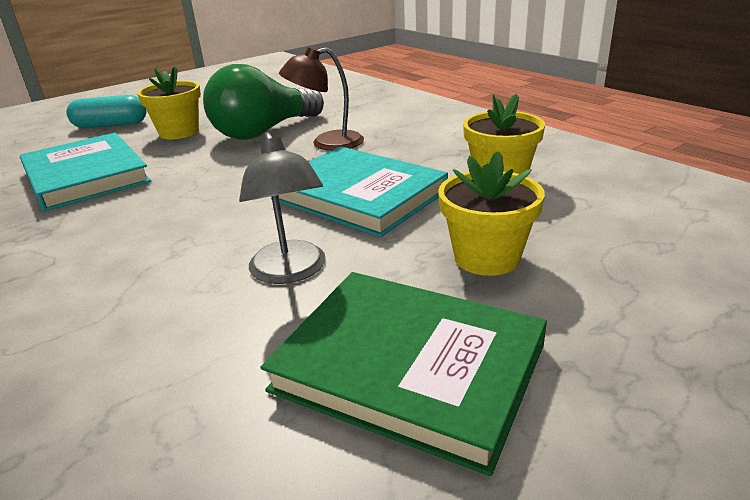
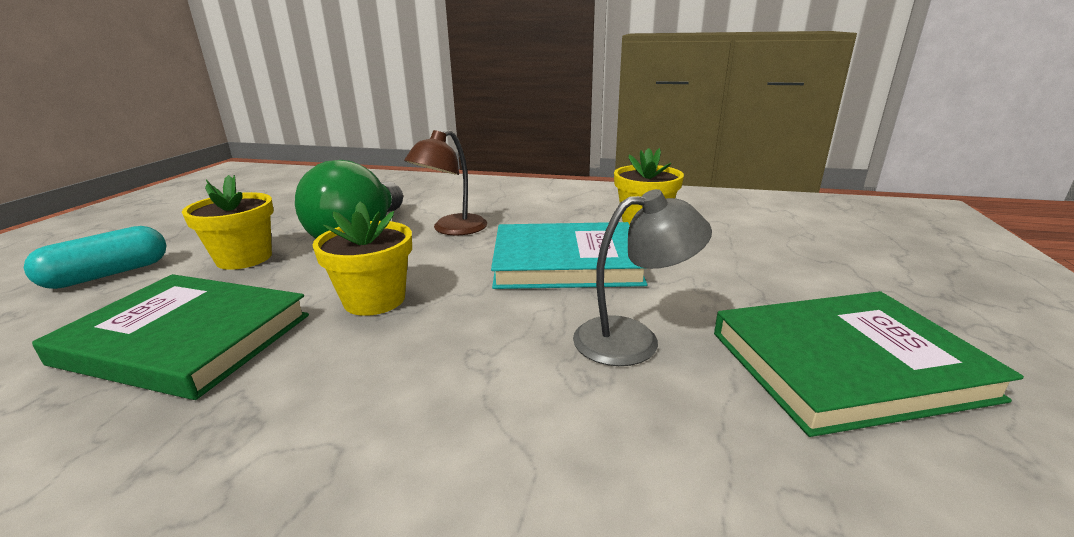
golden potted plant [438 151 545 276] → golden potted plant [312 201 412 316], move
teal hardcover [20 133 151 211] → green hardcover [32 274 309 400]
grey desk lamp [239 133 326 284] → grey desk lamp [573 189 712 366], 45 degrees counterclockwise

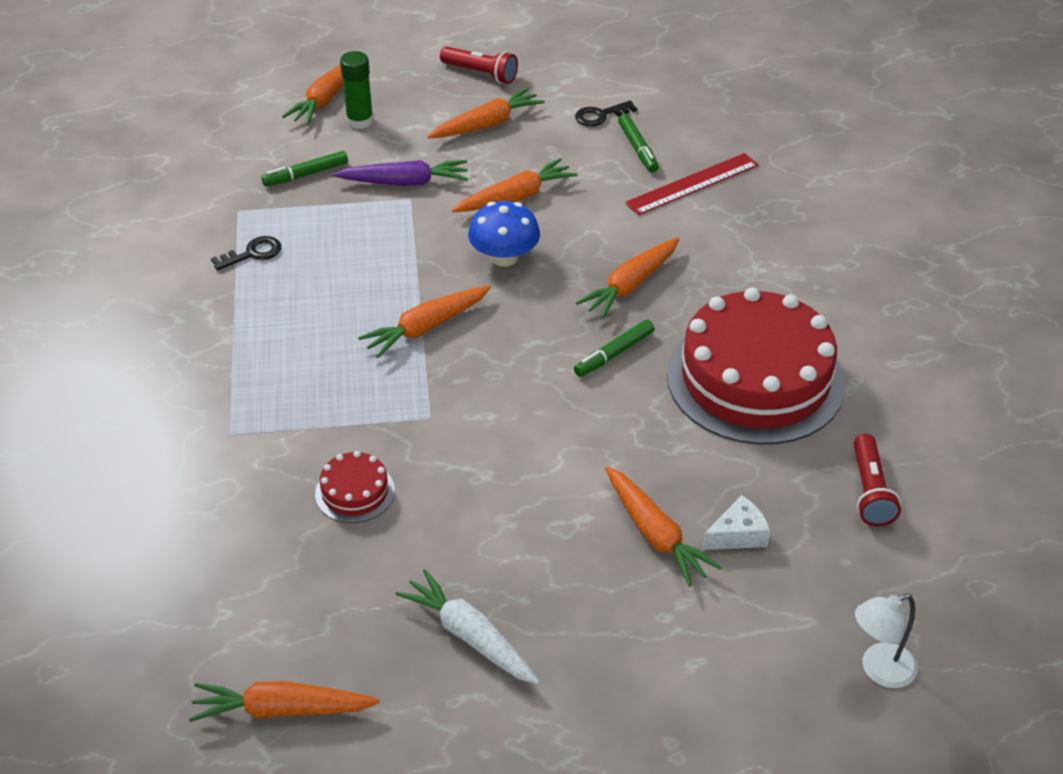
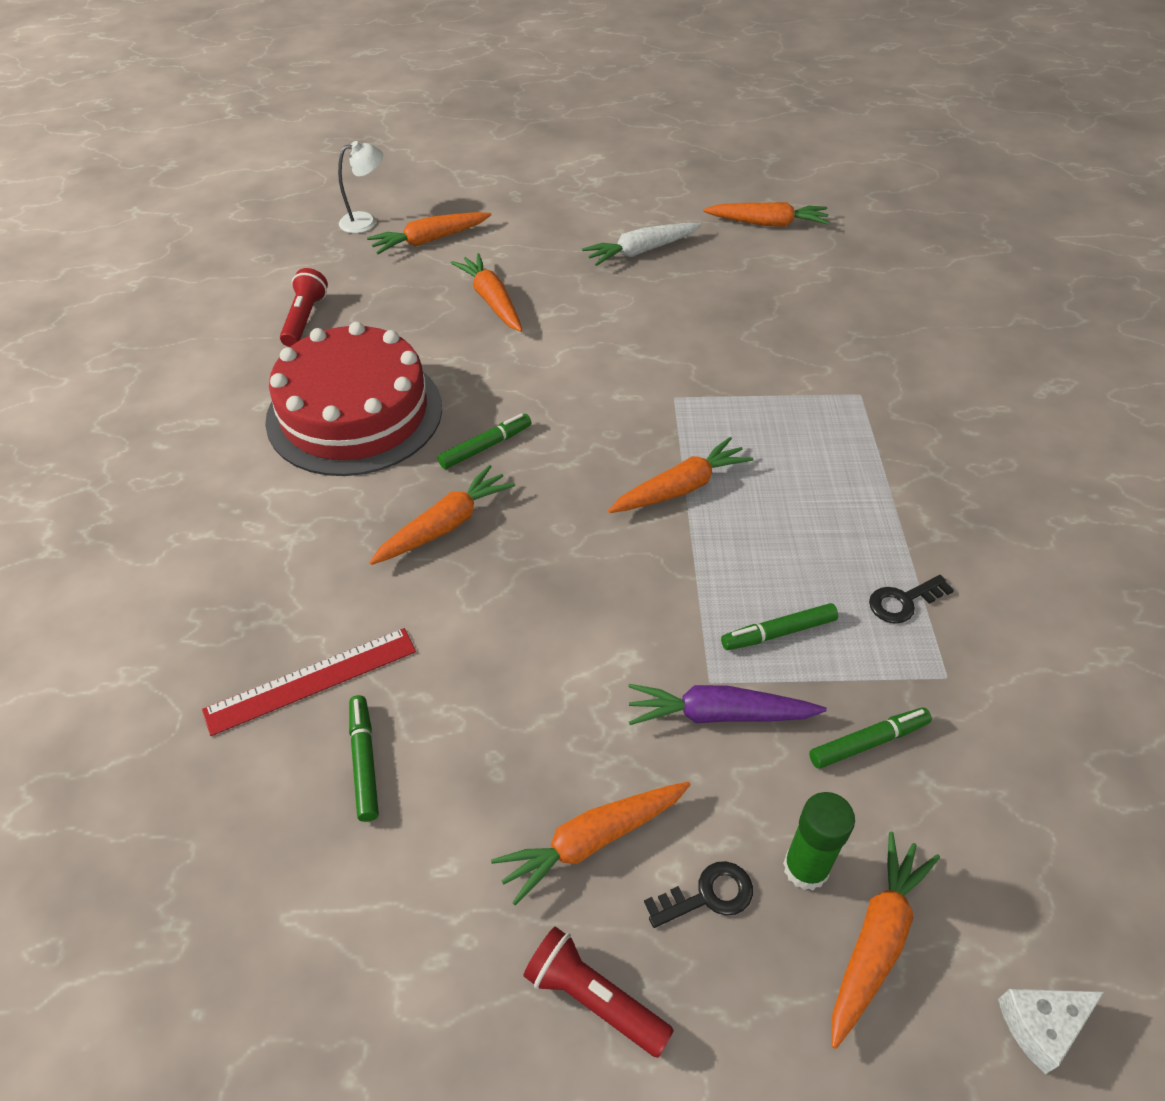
red cake [315 451 395 523] → -
blue toadstool [468 201 540 267] → -
- → green marker pen [721 603 838 650]
orange root vegetable [452 158 577 212] → orange root vegetable [367 212 491 254], move
black door key [575 100 637 127] → black door key [644 861 753 928], move
snow-white piece of cheese [702 495 770 550] → snow-white piece of cheese [998 989 1104 1074], move
snow-white root vegetable [396 569 540 684] → snow-white root vegetable [582 223 702 266], 105 degrees clockwise

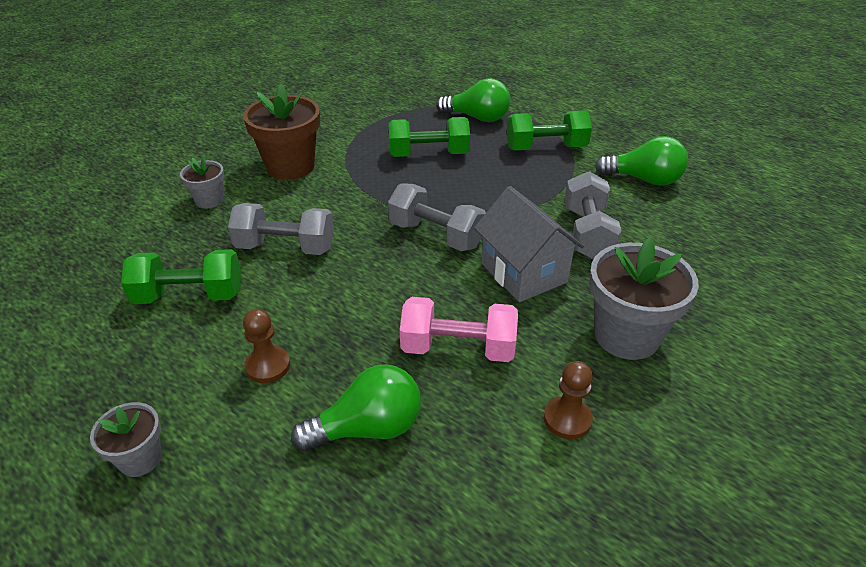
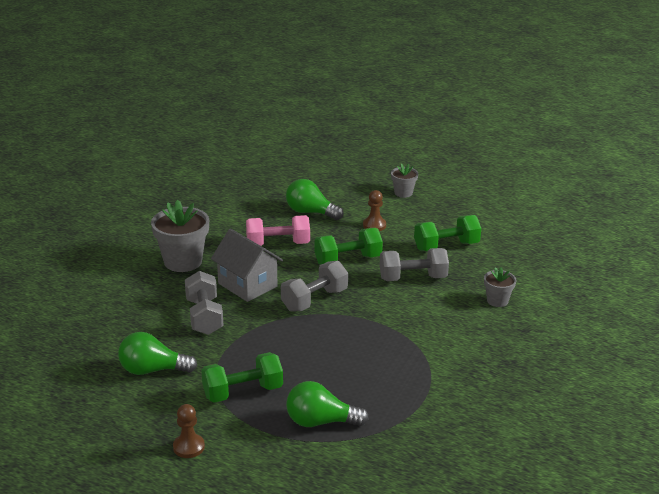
russet potted plant [243 83 320 180] → -
green free weight [388 117 470 157] → green free weight [315 228 383 265], move
russet chess pawn [544 361 593 439] → russet chess pawn [173 404 205 458], move
green lightbulb [291 364 421 451] → green lightbulb [286 179 344 220], 60 degrees clockwise
grey free weight [388 183 486 251] → grey free weight [281 261 348 312], 60 degrees counterclockwise

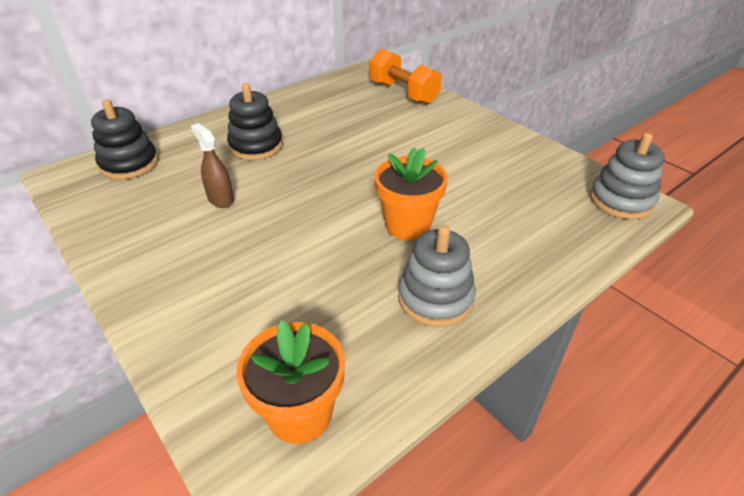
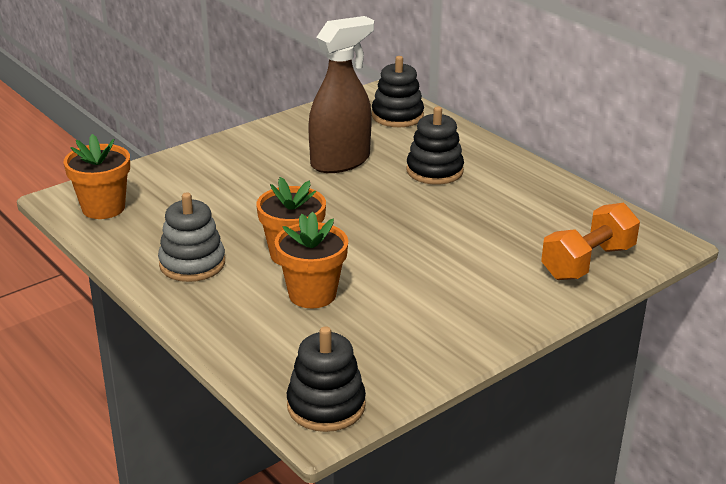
- → orange potted plant [275 212 348 308]
grey ring stacker [590 133 665 219] → black ring stacker [287 326 366 432]
russet spray cleaner [191 123 234 208] → russet spray cleaner [308 16 374 173], x2.03

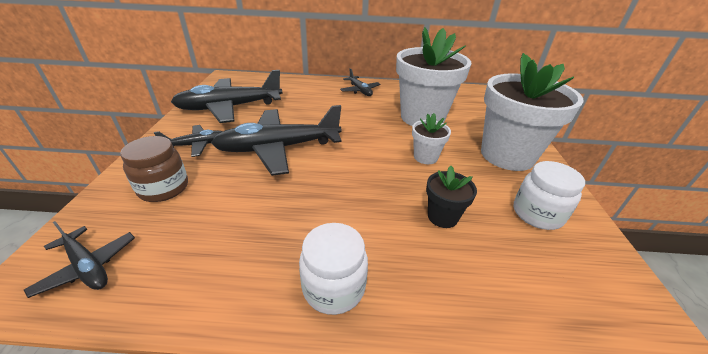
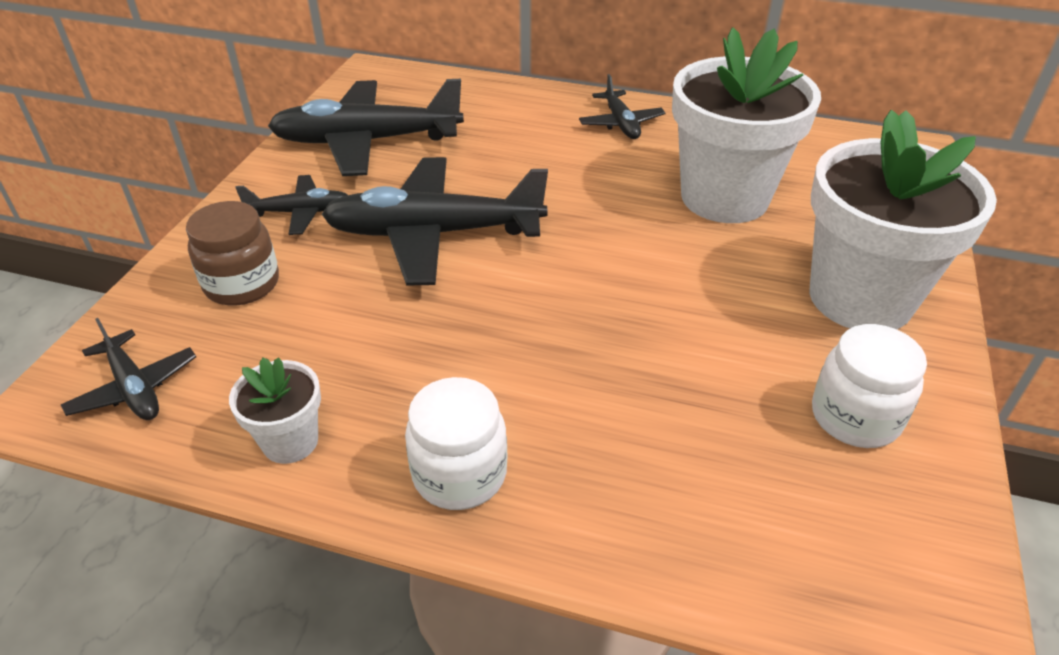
black potted plant [426 166 477 228] → -
snow-white potted plant [412 113 451 164] → snow-white potted plant [229 357 321 464], move

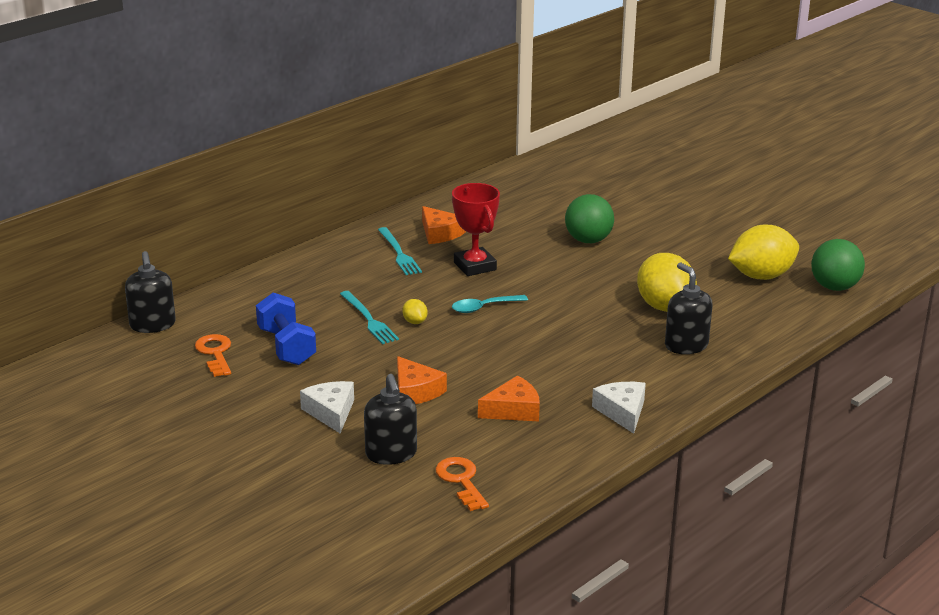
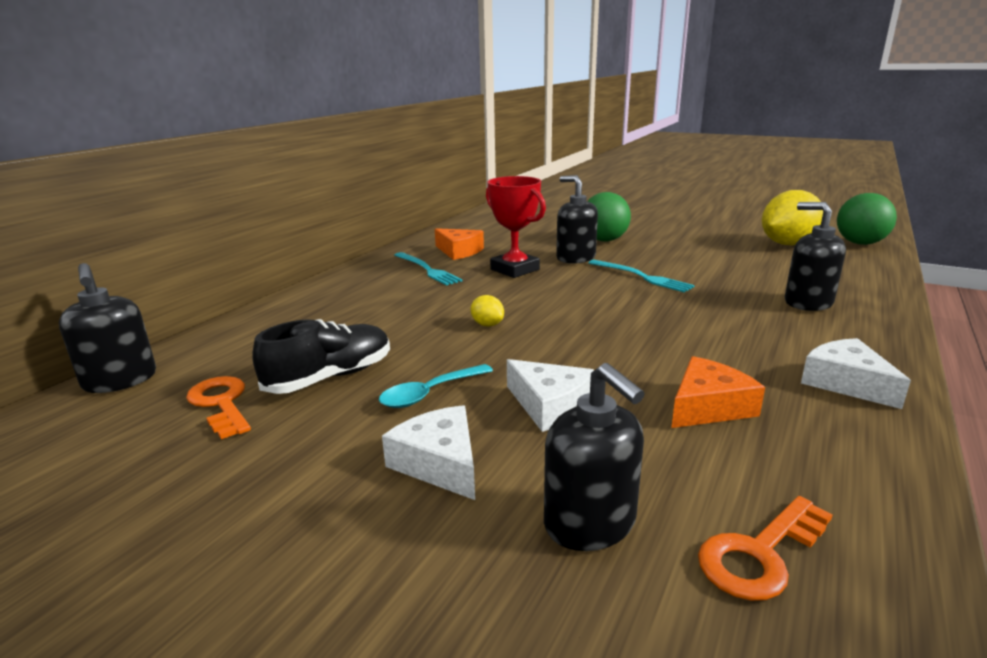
golden toy lemon [637 253 697 312] → -
- → black soap dispenser [556 175 598 264]
teal fork [340 291 399 344] → teal fork [588 260 695 292], move
teal spoon [452 295 528 313] → teal spoon [379 364 493 408], move
blue free weight [256 293 316 365] → black shoe [252 319 390 394]
orange piece of cheese [397 356 447 404] → snow-white piece of cheese [507 359 594 432]
orange door key [435 457 489 511] → orange door key [698 496 833 601], 90 degrees counterclockwise

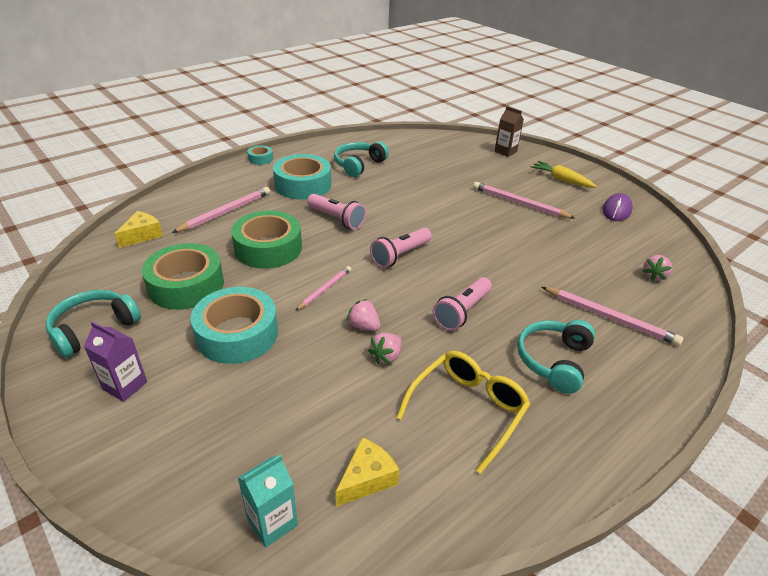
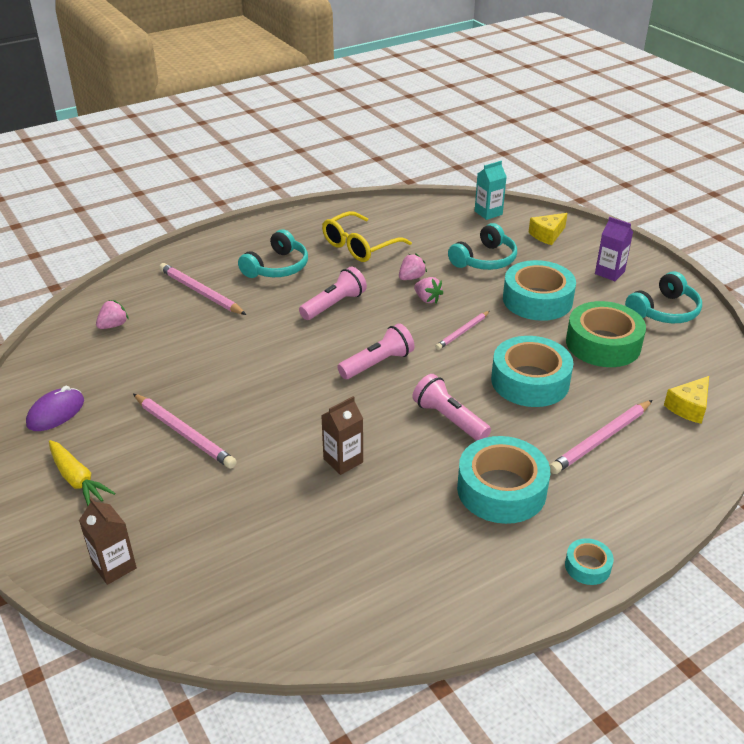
- → russet juice carton [321 396 363 475]
teal over-ear headphones [334 141 389 177] → teal over-ear headphones [448 223 517 270], move
golden piece of cheese [335 437 399 507] → golden piece of cheese [529 213 567 245], move
green tape [231 211 302 269] → teal tape [491 336 574 407]

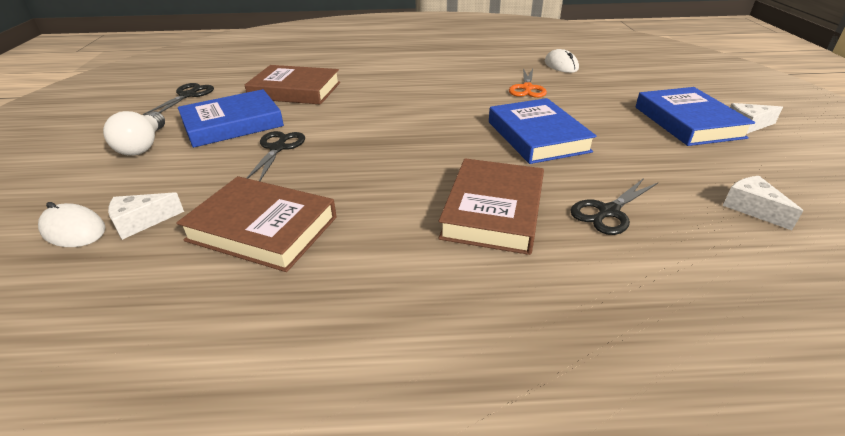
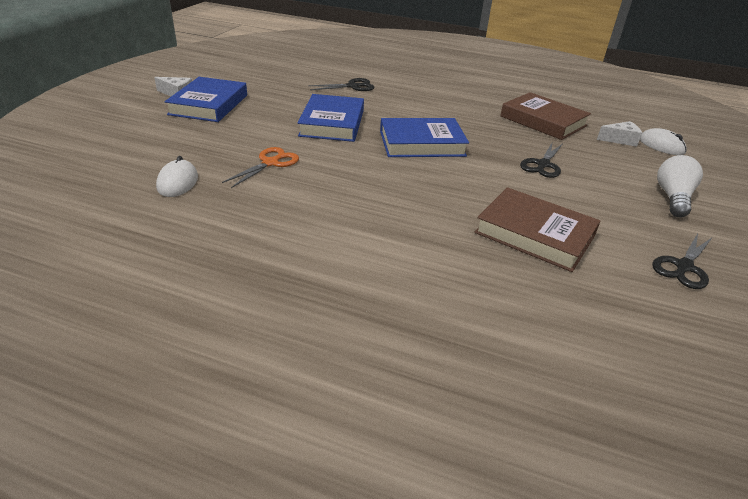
russet hardcover [438 158 544 255] → -
snow-white piece of cheese [723 176 803 230] → -
blue hardcover [178 89 284 148] → blue hardcover [380 118 469 157], move

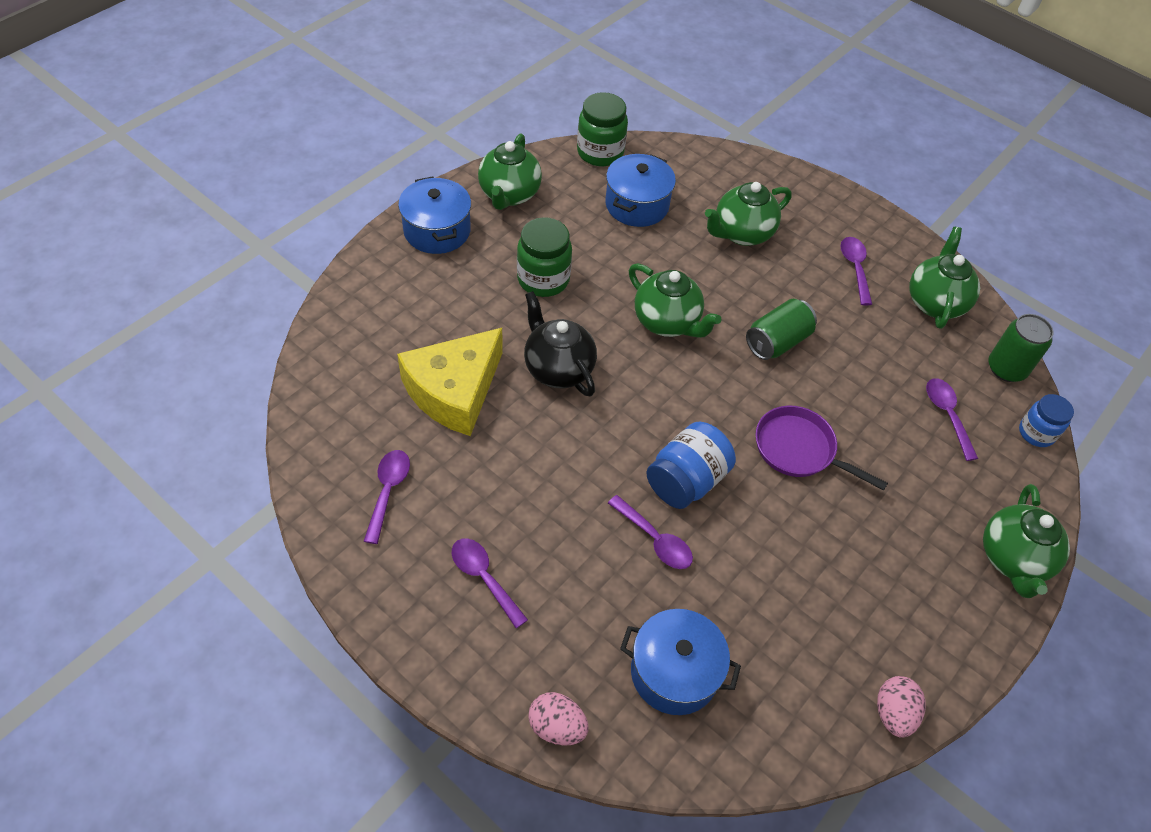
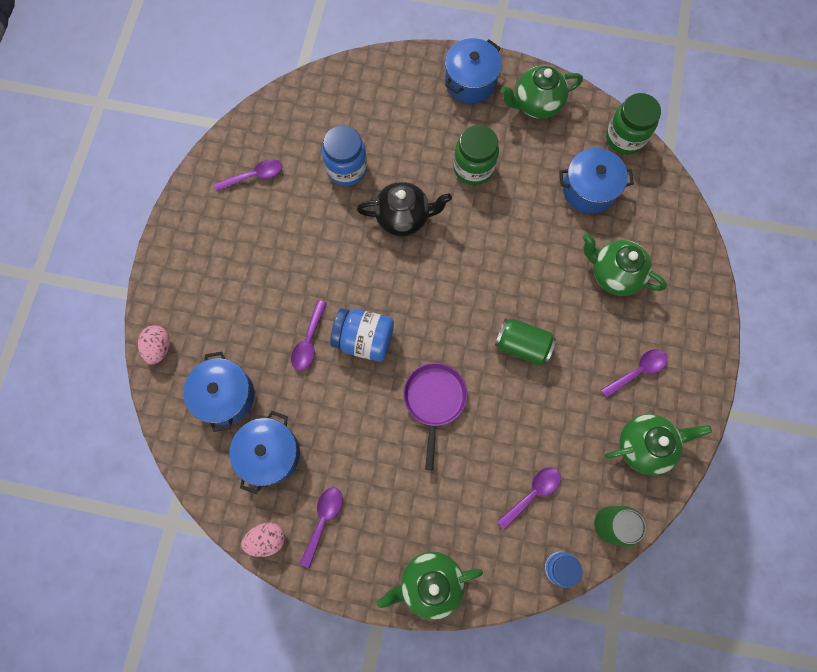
green teapot [629 263 721 338] → -
- → blue stockpot [229 411 300 494]
royal purple spoon [452 538 528 628] → royal purple spoon [300 487 343 568], move
golden piece of cheese [397 328 503 436] → blue preserve jar [322 125 367 186]
black teapot [524 291 597 397] → black teapot [357 182 452 236], 60 degrees clockwise

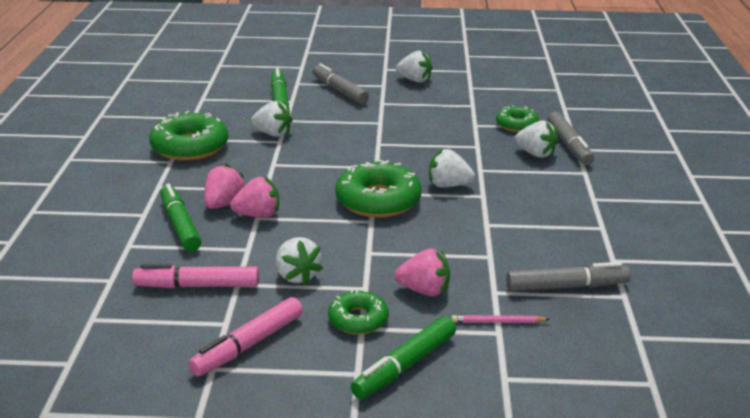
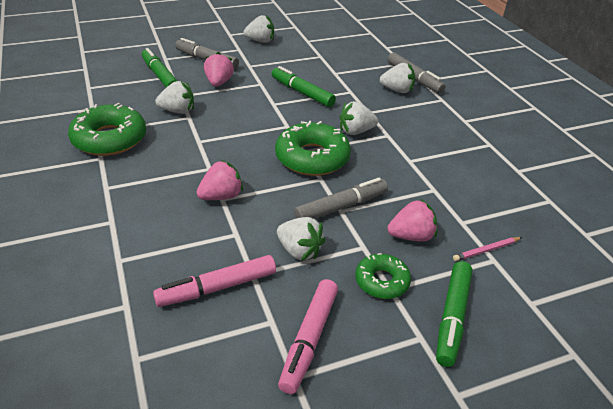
green doughnut [496 105 539 132] → -
green marker pen [160 184 201 252] → green marker pen [272 66 336 107], move
rose-pink toy strawberry [204 164 245 209] → rose-pink toy strawberry [204 52 234 87], move
grey marker pen [506 262 631 291] → grey marker pen [294 178 388 219], move

